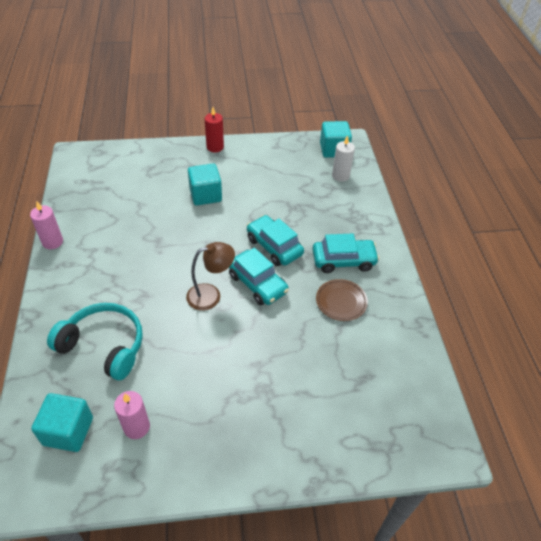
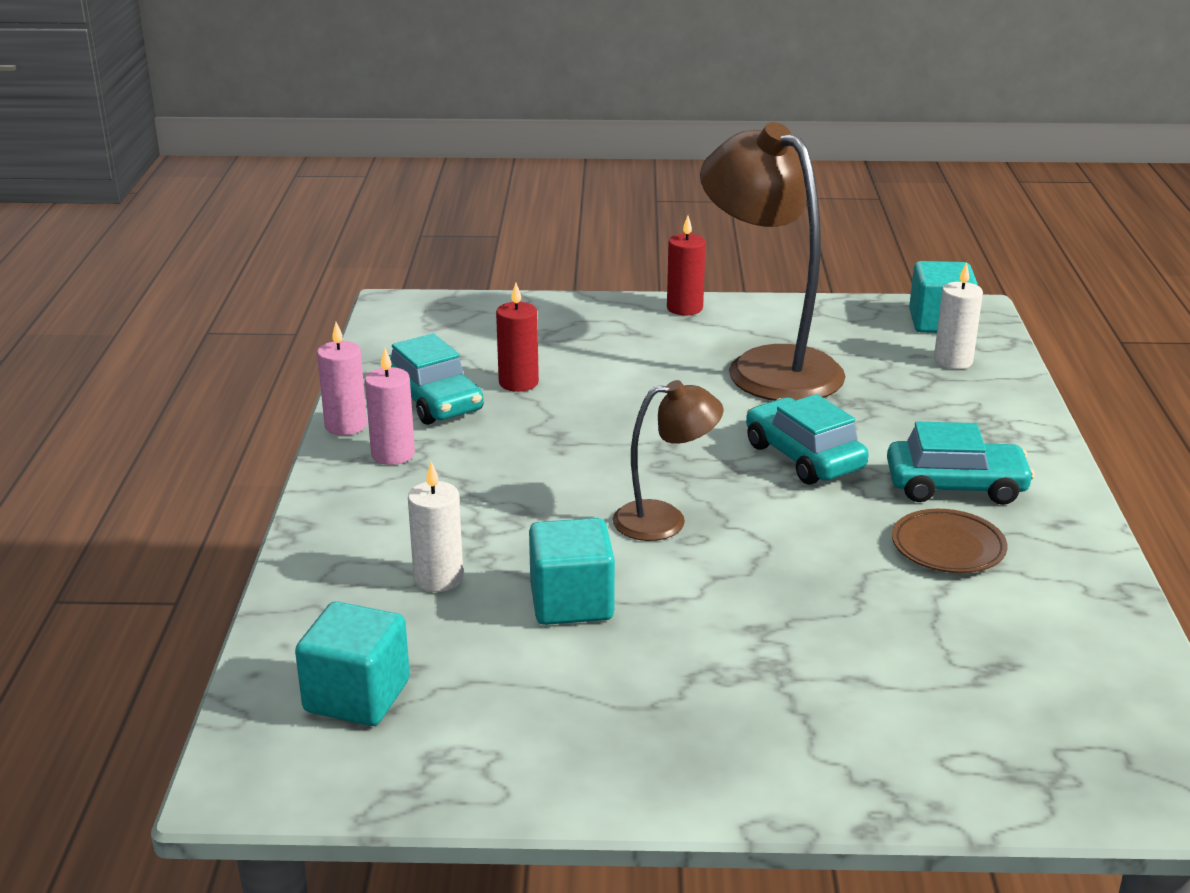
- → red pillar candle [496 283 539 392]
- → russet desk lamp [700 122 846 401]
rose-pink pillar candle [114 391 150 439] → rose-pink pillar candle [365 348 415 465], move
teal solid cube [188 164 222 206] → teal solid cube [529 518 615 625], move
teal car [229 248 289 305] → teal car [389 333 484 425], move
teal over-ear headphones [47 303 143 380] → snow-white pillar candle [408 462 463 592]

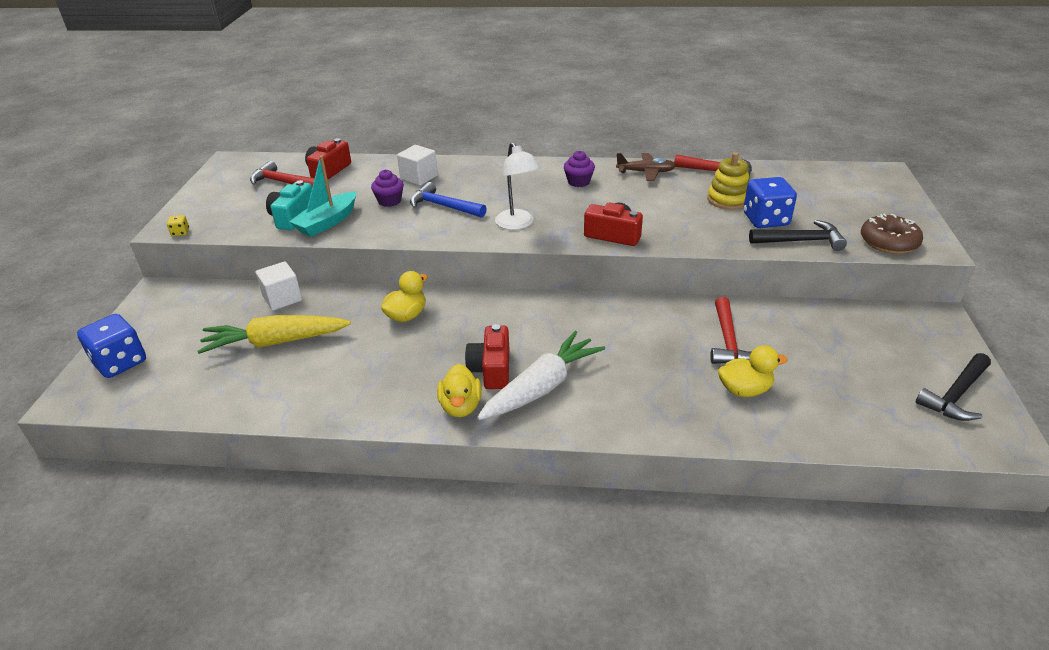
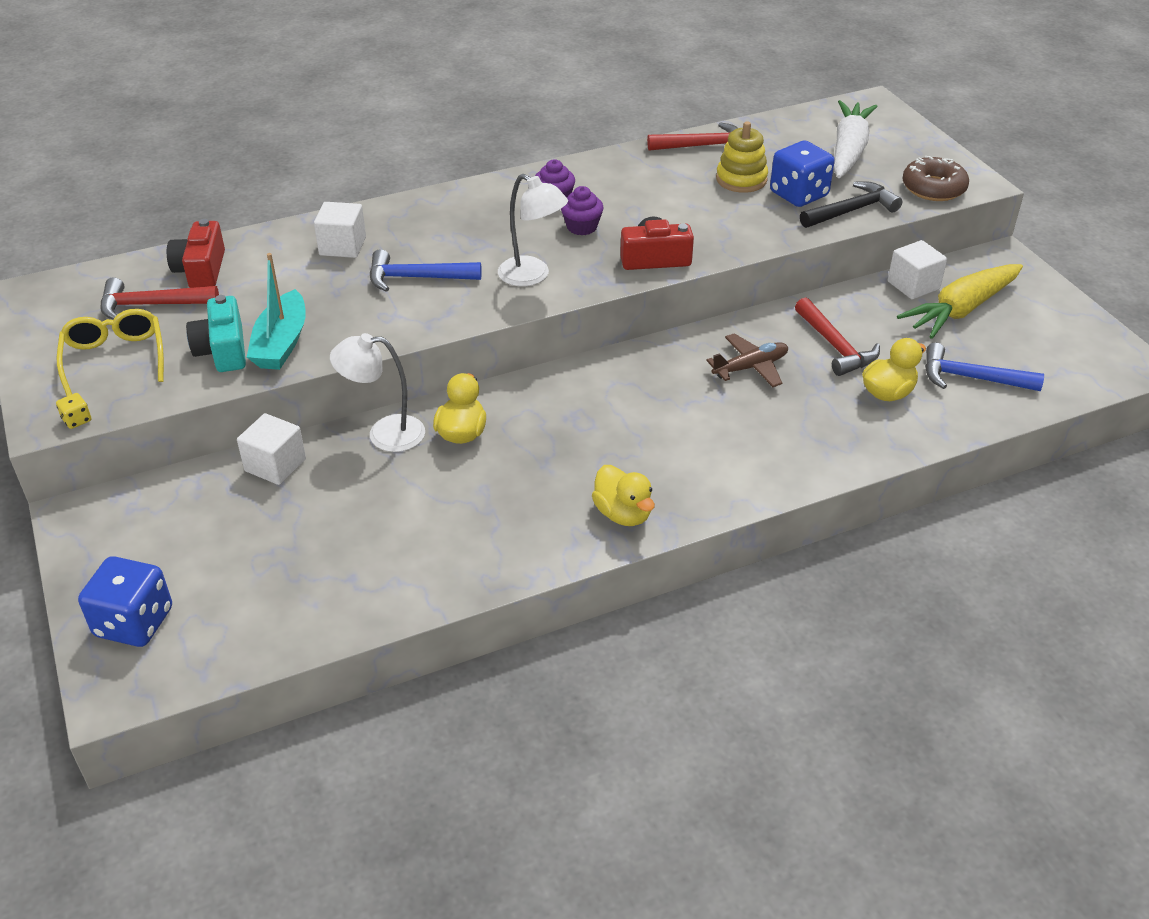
red photo camera [465 324 509 389] → -
black hammer [916 353 991 421] → -
- → golden spectacles [57 309 164 396]
- → snow-white desk lamp [330 333 425 452]
- → snow-white solid cube [888 240 947 299]
- → blue hammer [925 342 1044 391]
golden root vegetable [197 315 351 354] → golden root vegetable [897 264 1023 339], move
royal purple cupcake [371 170 404 207] → royal purple cupcake [561 186 604 235], move
snow-white root vegetable [477 331 605 420] → snow-white root vegetable [834 100 878 178], move
russet aeroplane [616 153 676 181] → russet aeroplane [706 333 788 387], move

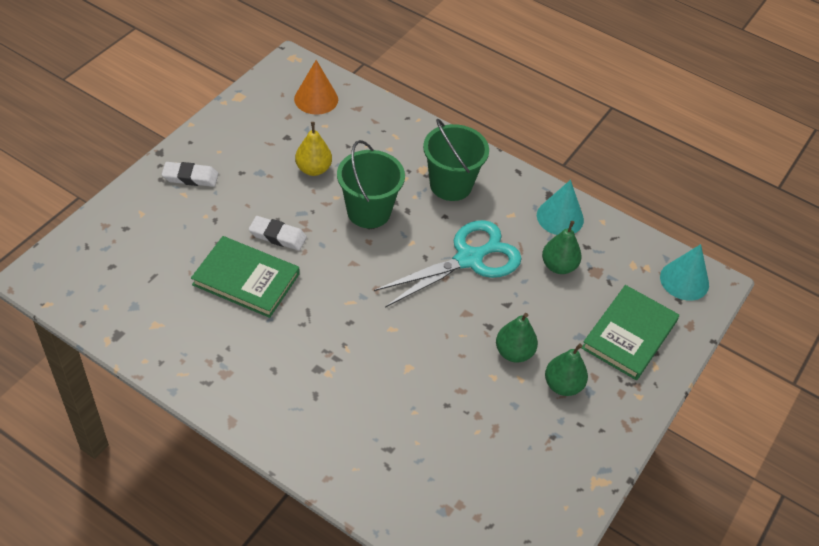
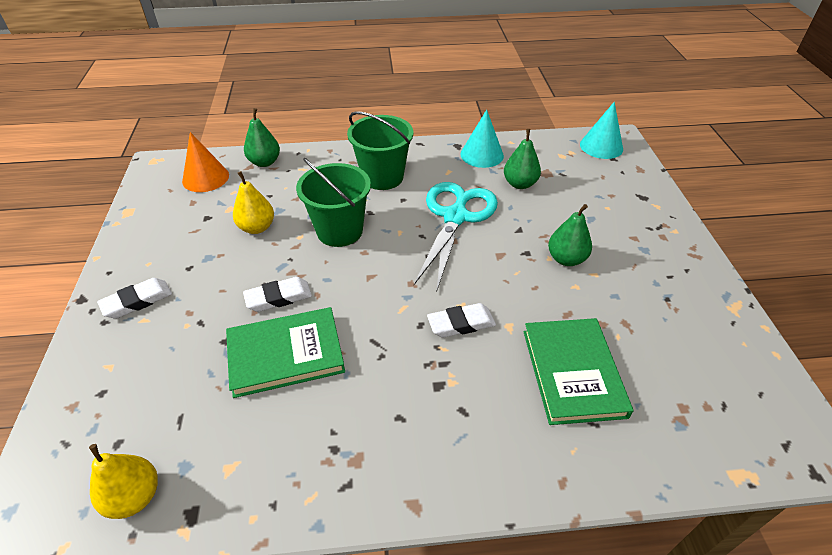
- → golden pear [89 444 158 519]
- → snow-white eraser [427 303 496 338]
green pear [545 343 588 396] → green pear [244 108 280 167], move
green hardcover [581 285 679 380] → green hardcover [523 318 634 425], move

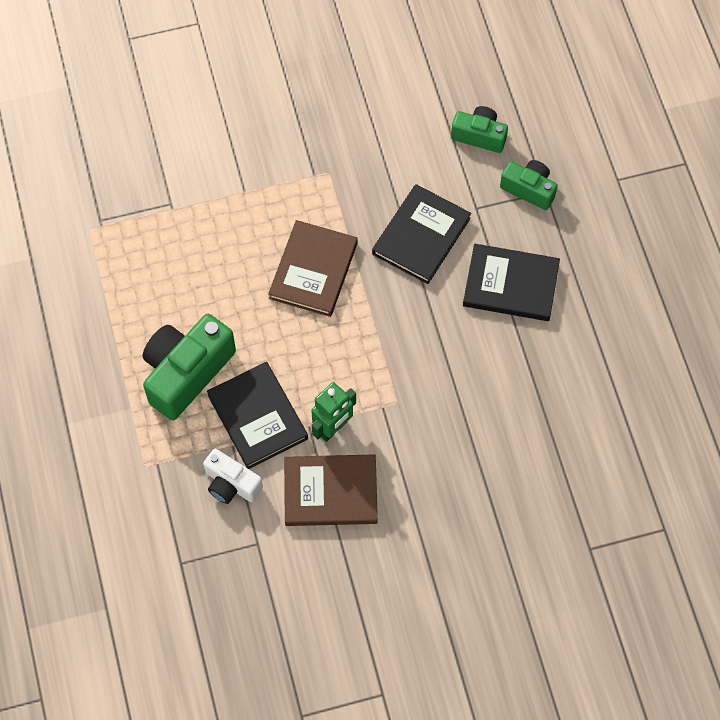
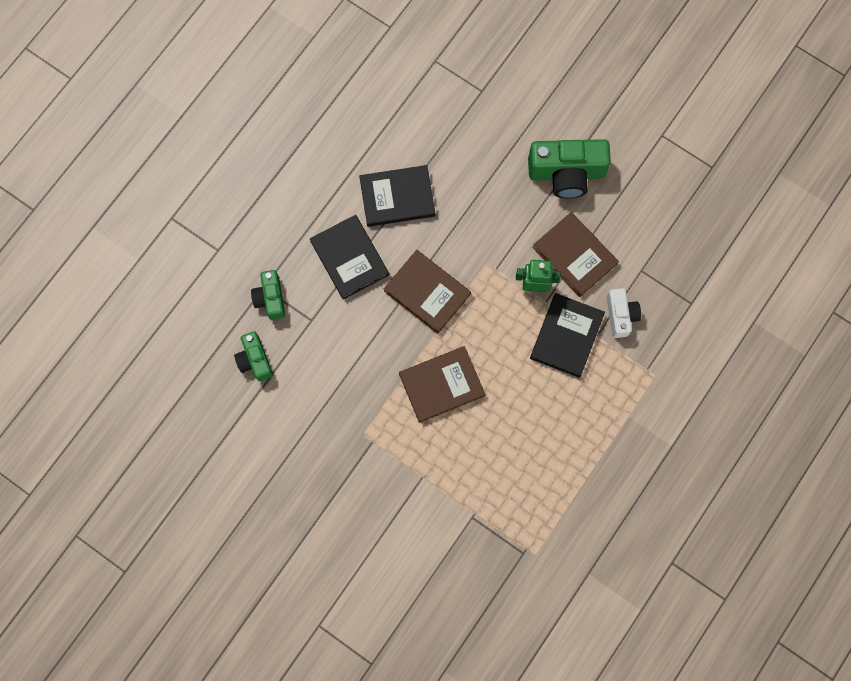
- → russet hardcover [384 250 471 334]
green photo camera [143 314 236 420] → green photo camera [528 139 611 199], move
black hardcover [372 184 471 284] → black hardcover [359 165 435 227], move

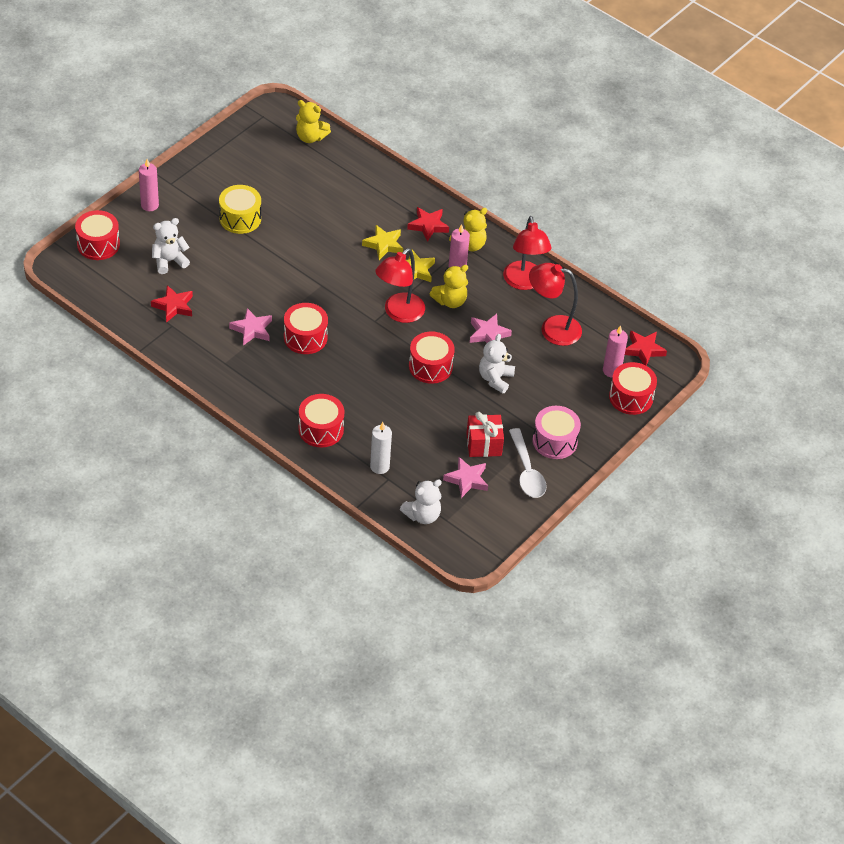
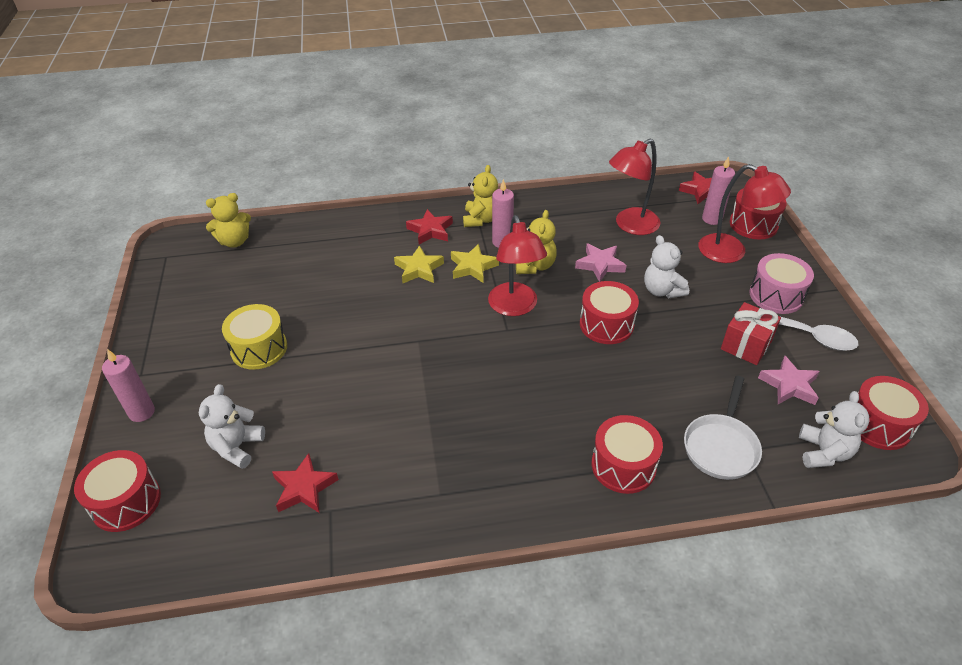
rose-pink five-pointed star [229 308 272 346] → -
red snare drum [284 303 328 354] → red snare drum [858 376 929 450], move
red desk lamp [503 216 551 290] → red desk lamp [698 164 791 263], move
snow-white pillar candle [370 422 392 474] → snow-white skillet [684 376 762 480]

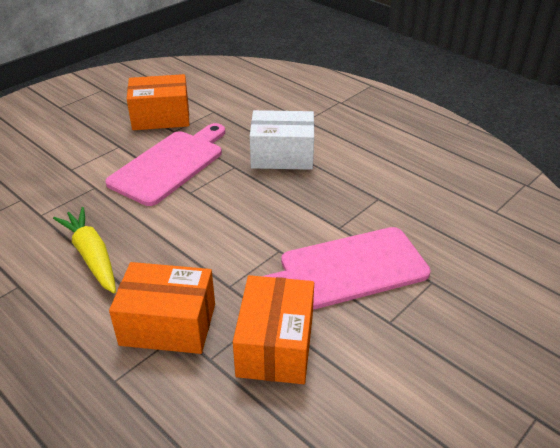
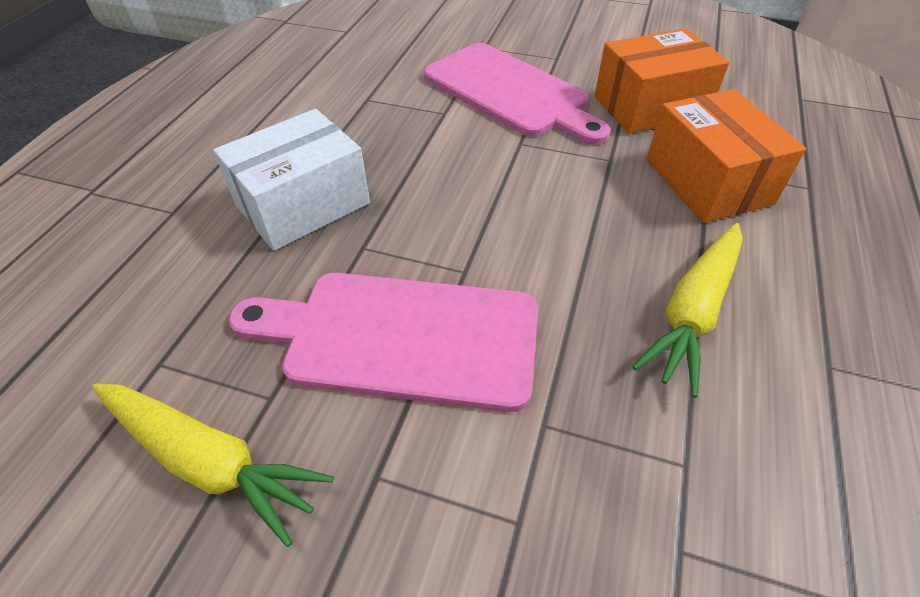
orange parcel [127 74 189 130] → golden root vegetable [92 384 334 547]
snow-white parcel [250 110 314 170] → snow-white parcel [213 109 370 251], 75 degrees clockwise

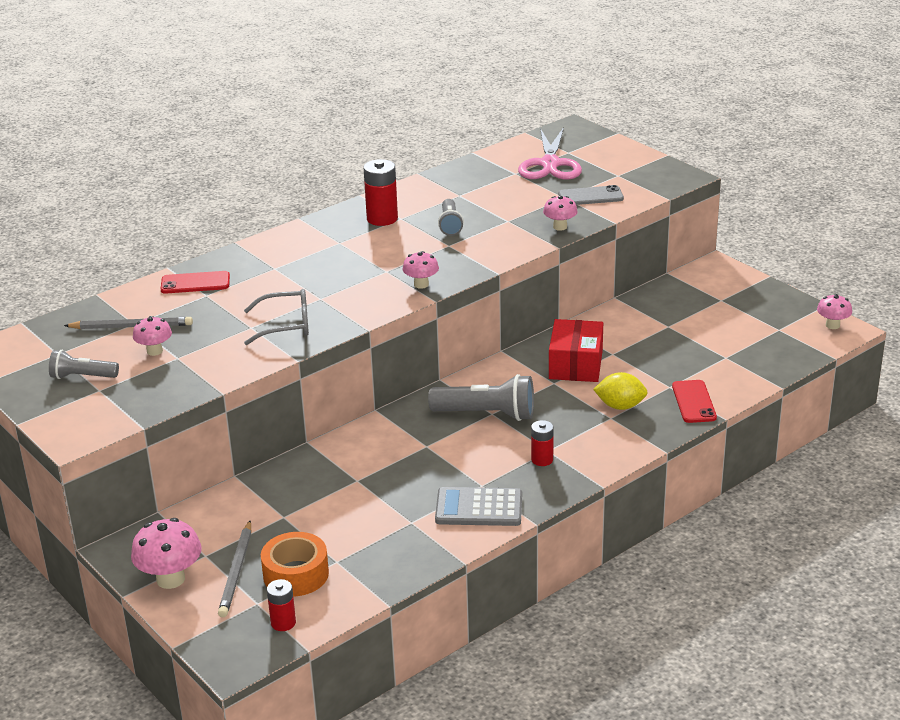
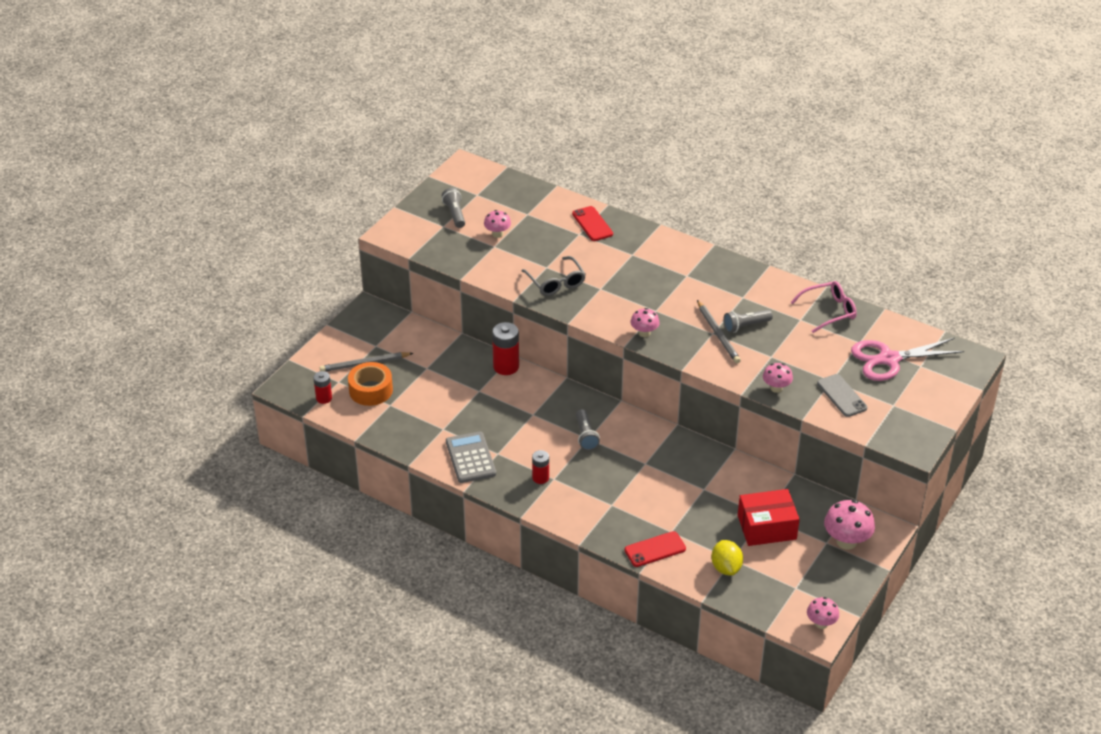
- → rose-pink spectacles [791 281 857 333]
grey pencil [64 317 193 329] → grey pencil [697 300 741 363], move
rose-pink toadstool [131 518 202 589] → rose-pink toadstool [824 500 875 550], move
red power cell [363 159 398 226] → red power cell [492 322 519 375], move
red parcel [549 319 603 382] → red parcel [738 489 800 546], move
golden toy lemon [593 372 648 410] → golden toy lemon [711 540 743 576], move
grey flashlight [428 374 534 421] → grey flashlight [576 409 600 451], x0.60

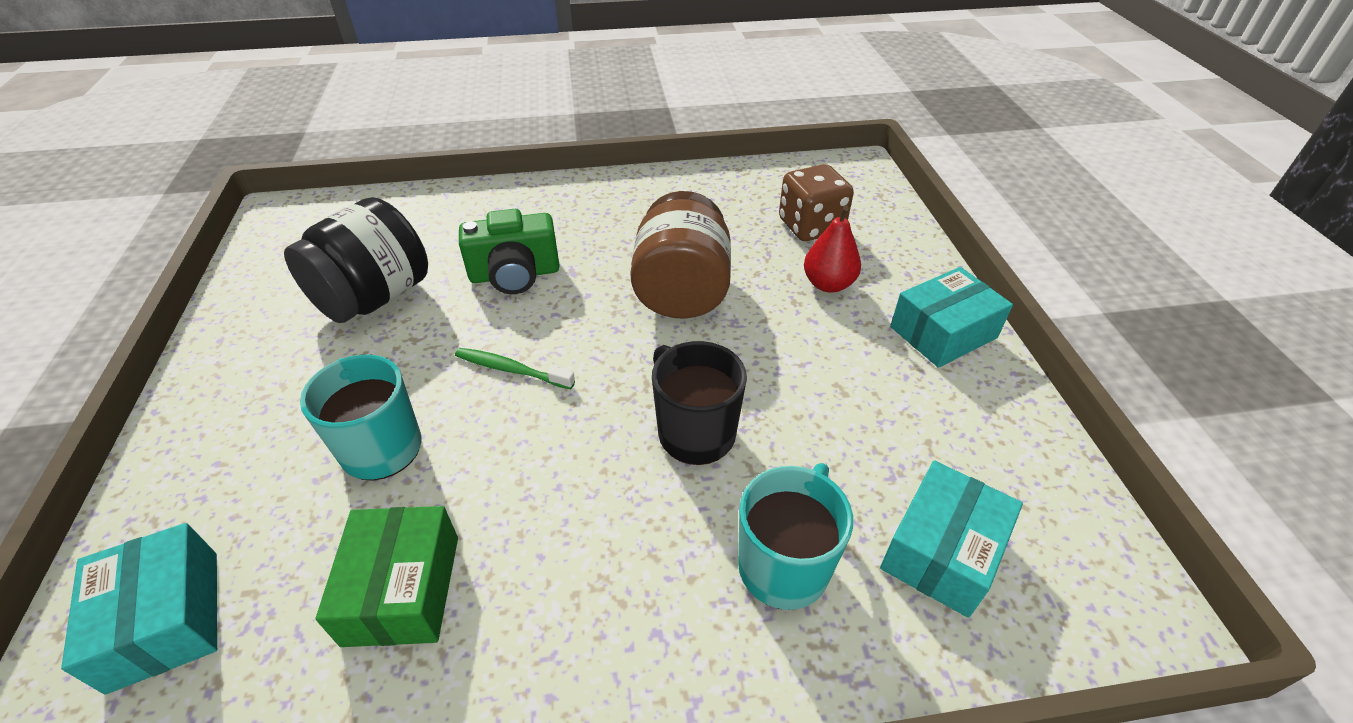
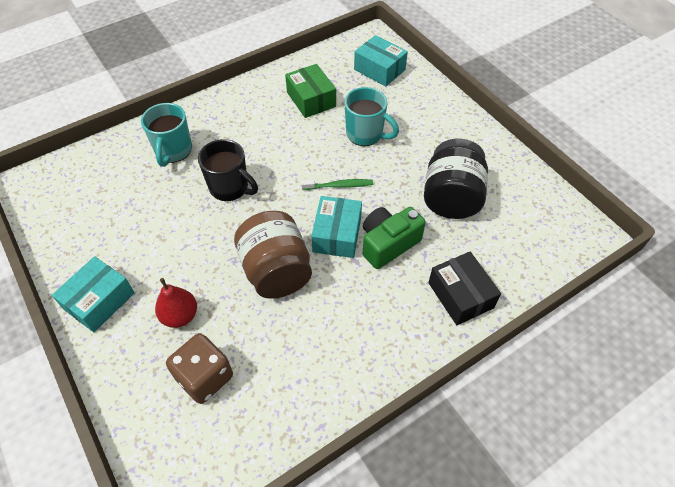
- → black parcel [428 252 501 325]
teal parcel [880 460 1023 618] → teal parcel [311 196 362 258], move

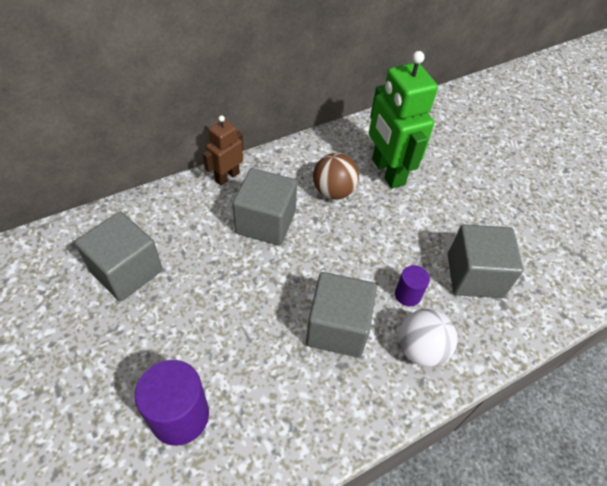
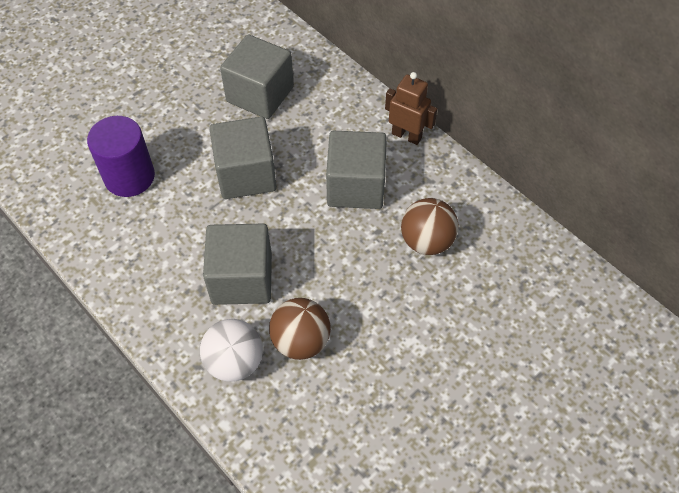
green robot [369 51 438 189] → -
grey solid cube [448 224 523 298] → grey solid cube [209 117 277 199], move
royal purple cylinder [395 265 430 306] → russet play ball [269 298 331 360]

